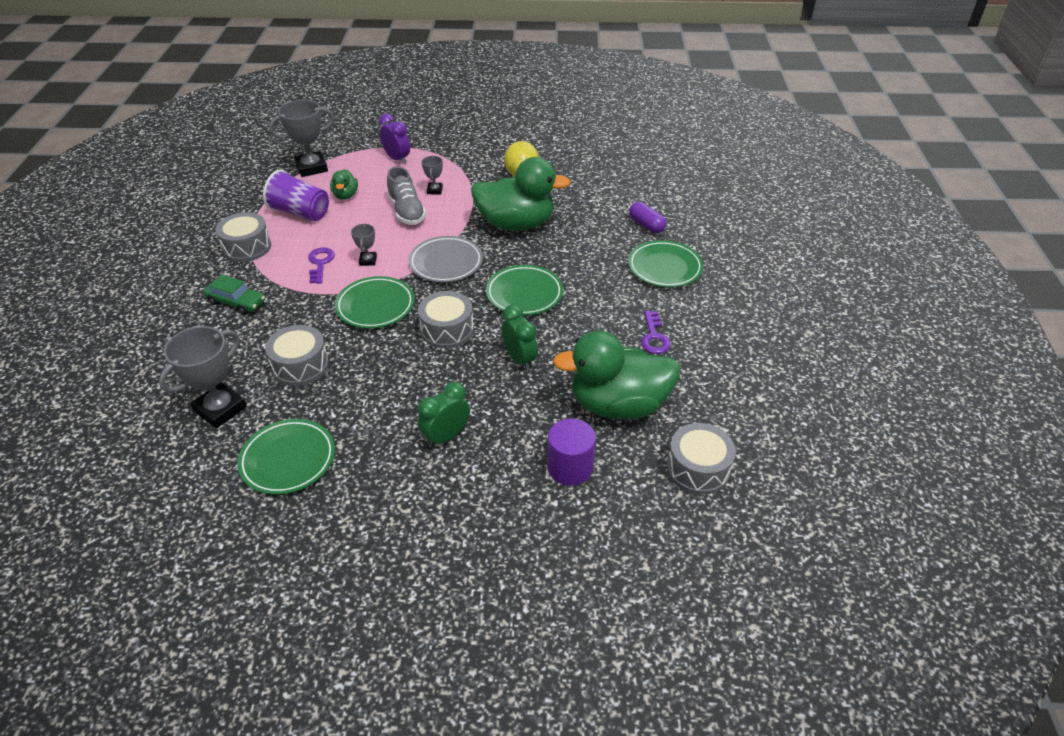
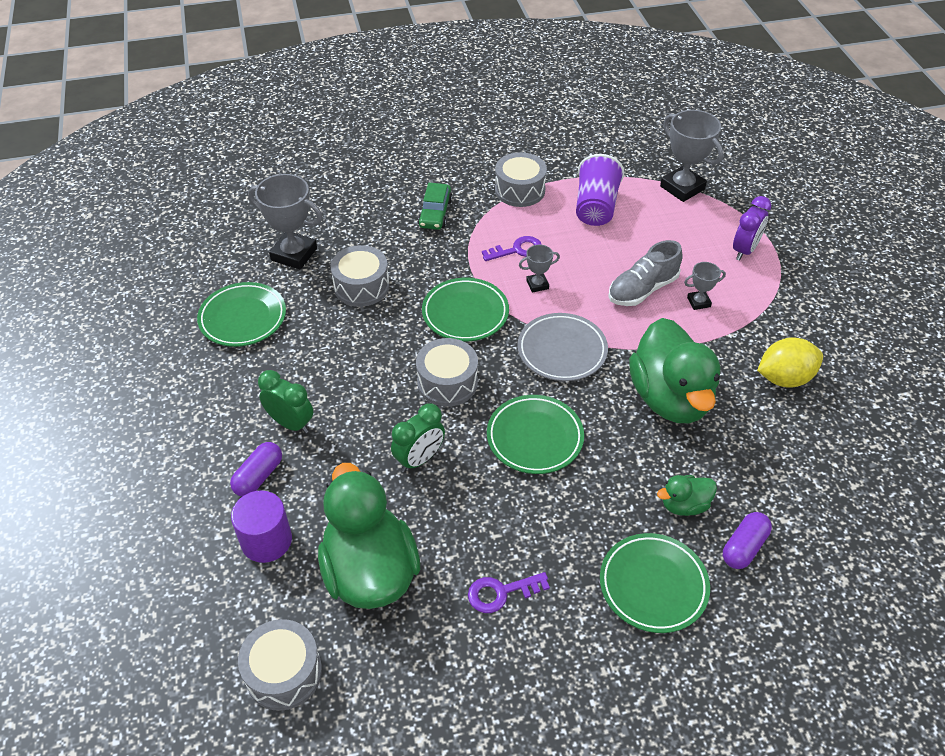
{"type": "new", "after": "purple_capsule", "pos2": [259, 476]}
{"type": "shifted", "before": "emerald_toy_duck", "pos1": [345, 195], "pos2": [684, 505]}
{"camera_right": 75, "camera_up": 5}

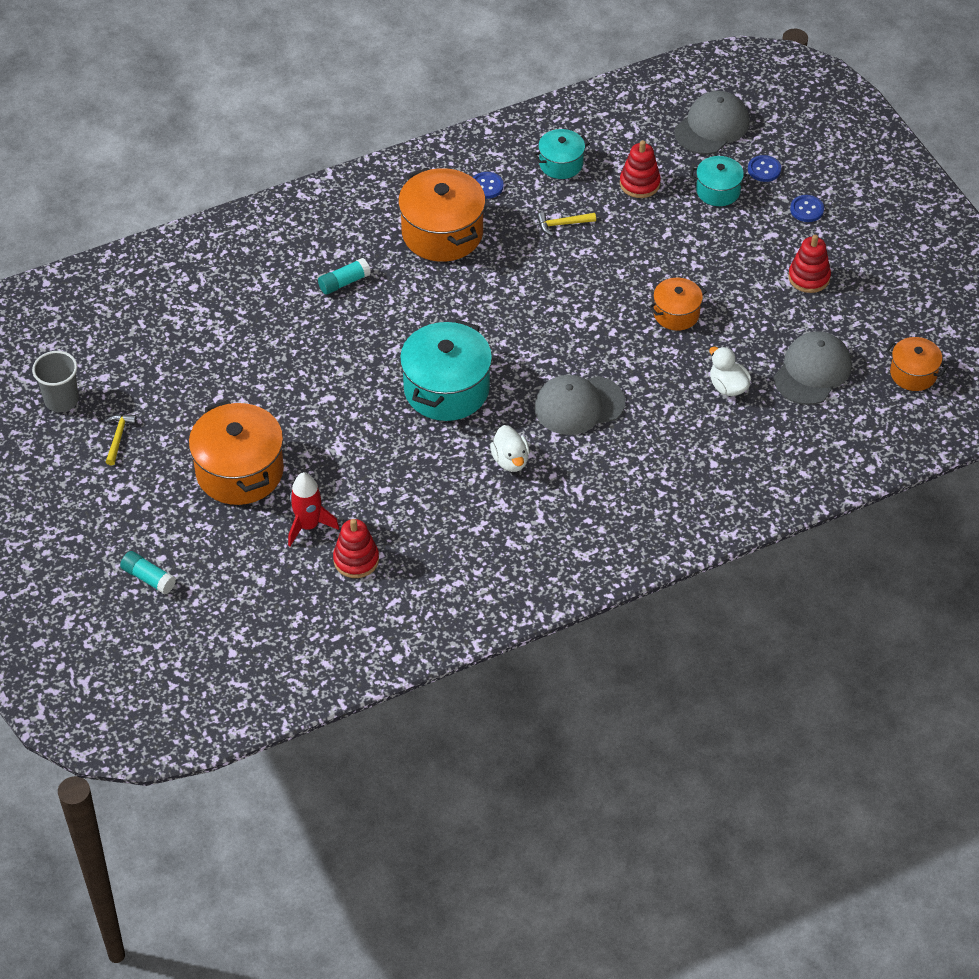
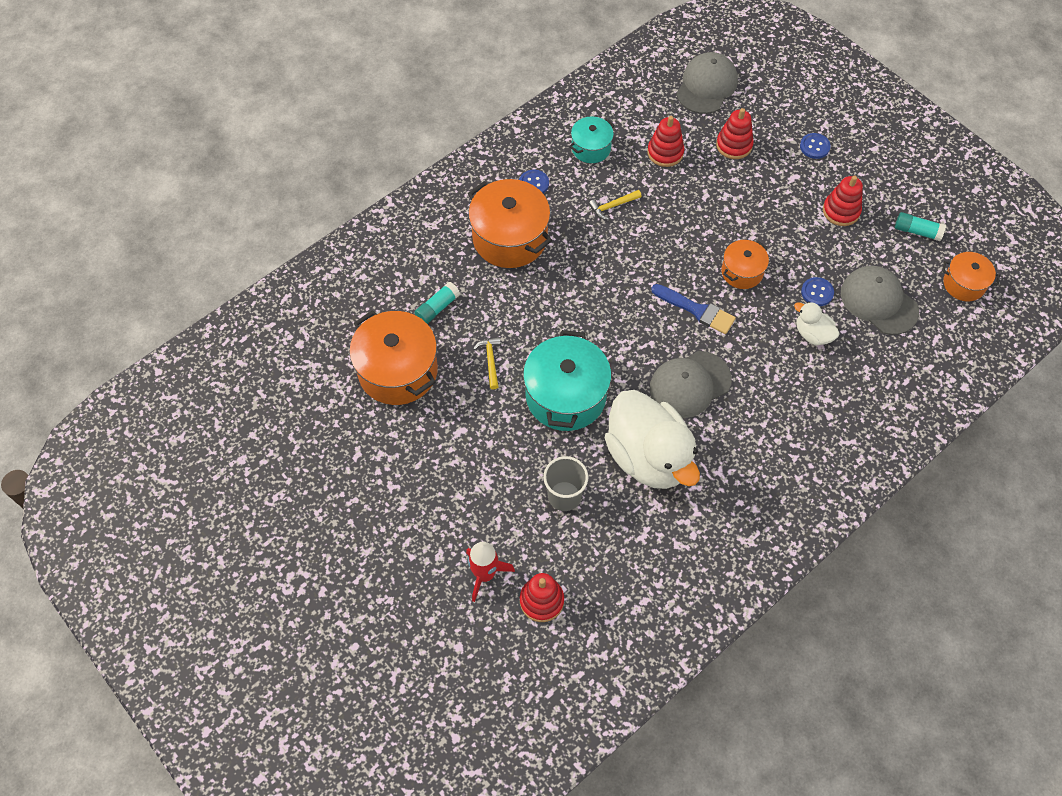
{"type": "shifted", "before": "orange-coloured_stockpot", "pos1": [239, 471], "pos2": [398, 371]}
{"type": "shifted", "before": "yellow_carpenter's_hammer", "pos1": [118, 437], "pos2": [490, 360]}
{"type": "shifted", "before": "gray_beaker", "pos1": [61, 400], "pos2": [564, 496]}
{"type": "scaled", "before": "white_toy_duck", "pos1": [510, 460], "pos2": [648, 457], "scale": 2.21}
{"type": "new", "after": "royal_blue_paintbrush", "pos2": [696, 310]}
{"type": "swapped", "before": "aqua_stockpot", "after": "crimson_stacking_toy", "pos1": [718, 191], "pos2": [734, 145]}
{"type": "shifted", "before": "royal_blue_shirt_button", "pos1": [764, 169], "pos2": [817, 292]}
{"type": "rotated", "before": "gray_peaked_cap", "pos1": [812, 371], "pos2": [878, 302], "turn": -60}
{"type": "shifted", "before": "aqua_glue", "pos1": [148, 578], "pos2": [917, 231]}
{"camera_right": -15, "camera_up": 10}

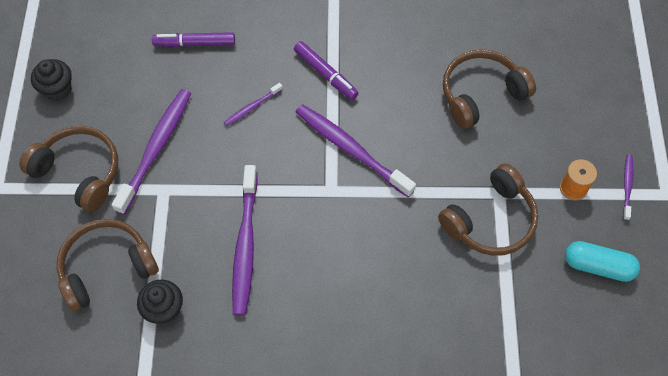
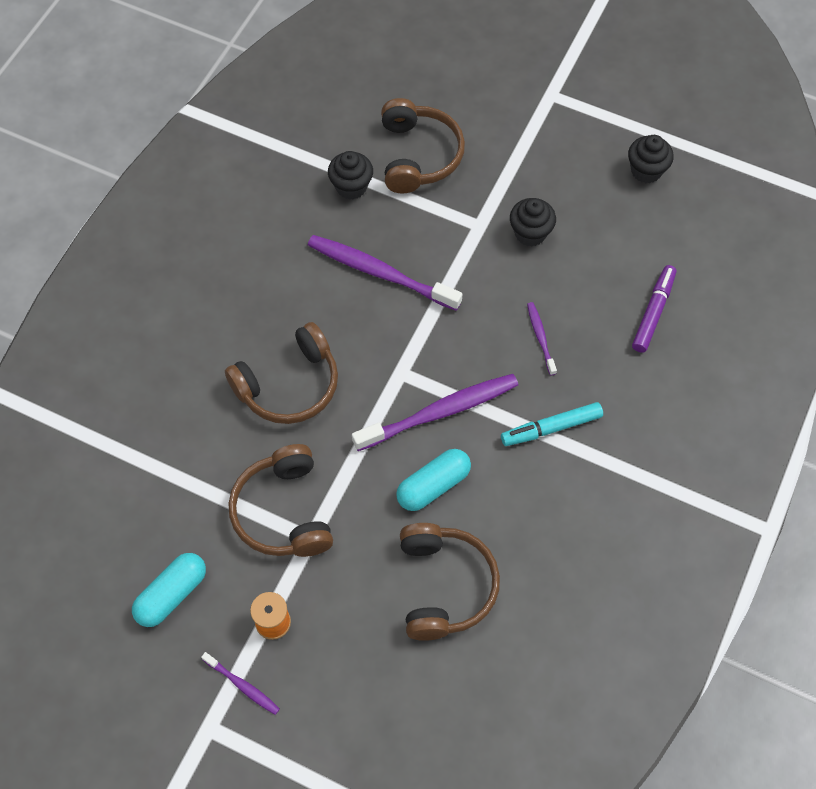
{"type": "shifted", "before": "russet_headphones", "pos1": [79, 172], "pos2": [289, 385]}
{"type": "new", "after": "aqua_capsule", "pos2": [433, 485]}
{"type": "repainted", "before": "purple_marker_pen", "after": "aqua_marker_pen", "pos1": [326, 74], "pos2": [551, 428]}
{"type": "swapped", "before": "purple_tooth_brush", "after": "ebony_fairy_cake", "pos1": [156, 149], "pos2": [530, 233]}
{"camera_right": 115, "camera_up": 0}

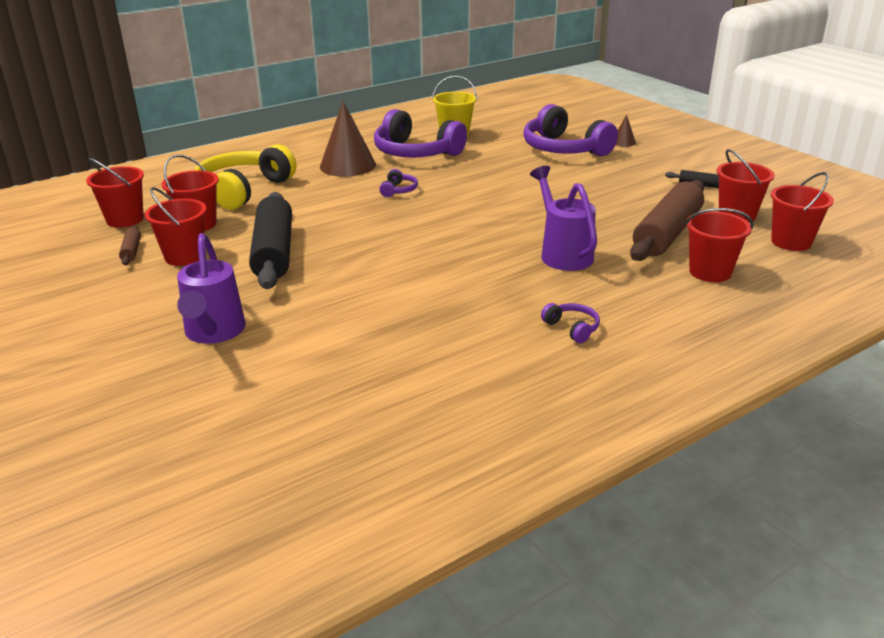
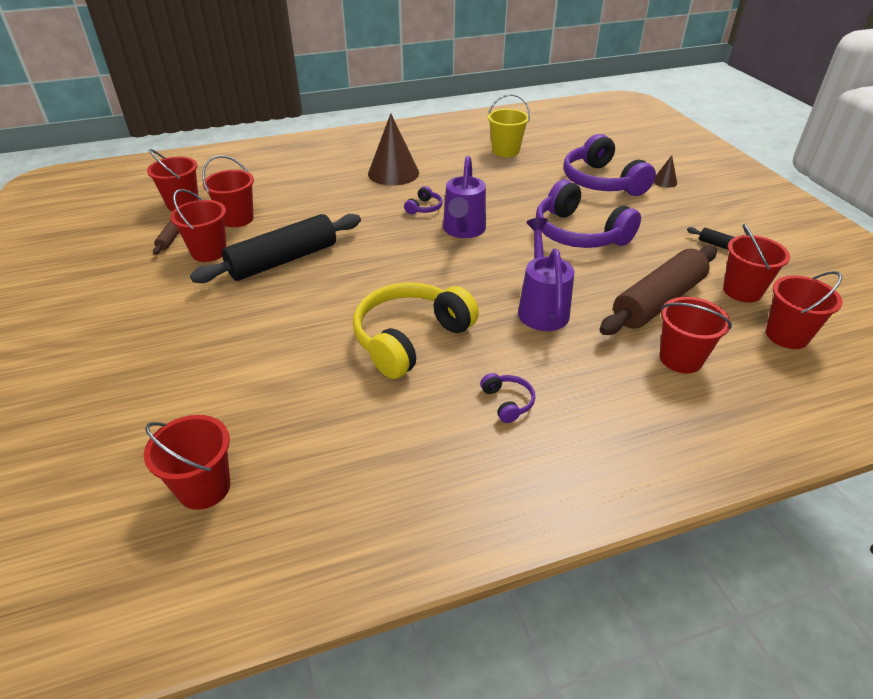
{"type": "new", "after": "crimson_pail", "pos2": [204, 488]}
{"type": "rotated", "before": "ebony_dough_roller", "pos1": [273, 252], "pos2": [283, 260], "turn": 45}
{"type": "shifted", "before": "yellow_headphones", "pos1": [244, 190], "pos2": [410, 339]}
{"type": "shifted", "before": "purple_watering_can", "pos1": [213, 333], "pos2": [463, 231]}
{"type": "shifted", "before": "purple_headphones", "pos1": [416, 152], "pos2": [579, 233]}
{"camera_right": 15, "camera_up": 10}

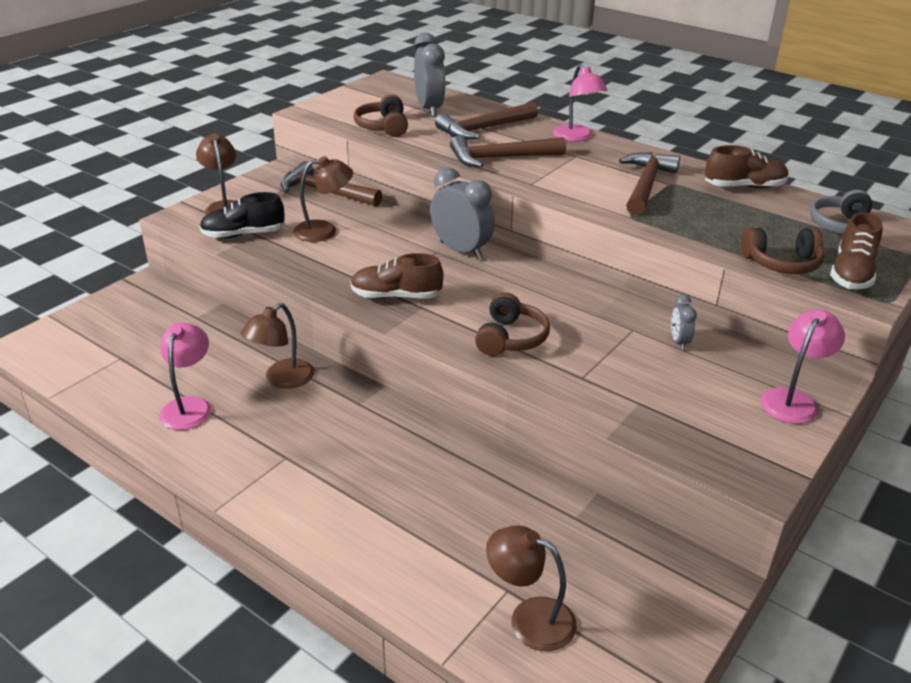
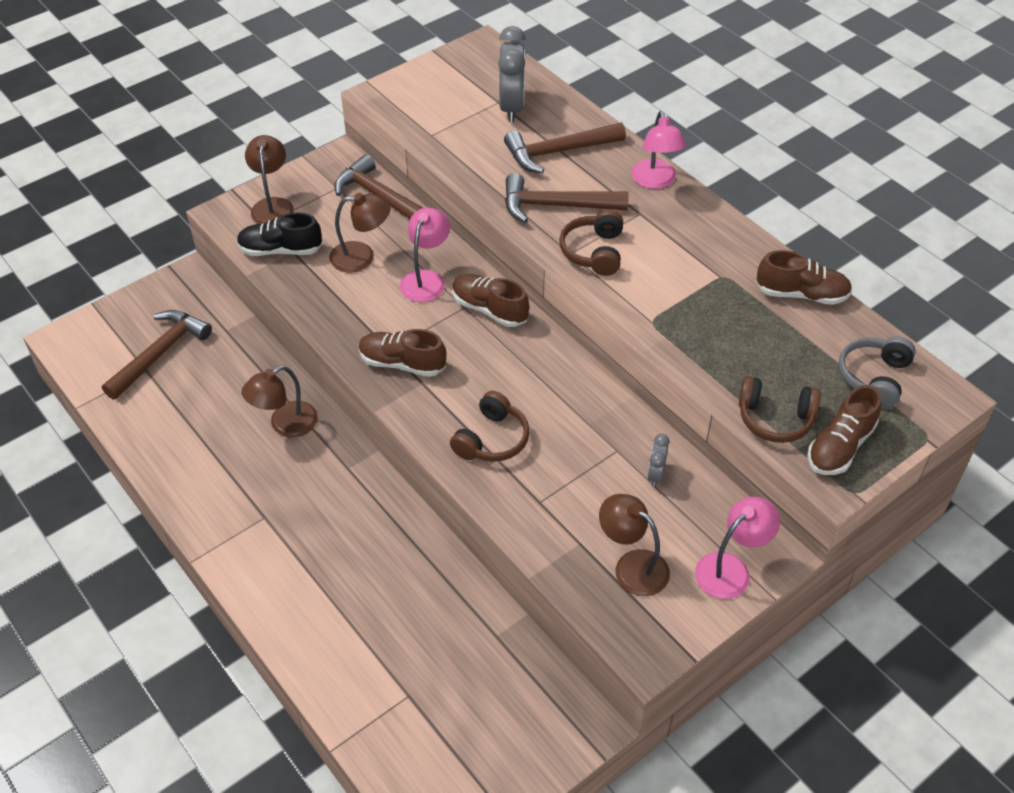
{"type": "shifted", "before": "russet_carpenter's_hammer", "pos1": [646, 185], "pos2": [160, 353]}
{"type": "shifted", "before": "rosy_lamp", "pos1": [189, 406], "pos2": [426, 279]}
{"type": "swapped", "before": "gray_alarm_clock", "after": "russet_shoe", "pos1": [461, 250], "pos2": [489, 309]}
{"type": "shifted", "before": "russet_headphones", "pos1": [383, 127], "pos2": [594, 252]}
{"type": "shifted", "before": "russet_lamp", "pos1": [529, 618], "pos2": [632, 566]}
{"camera_right": 15, "camera_up": 15}

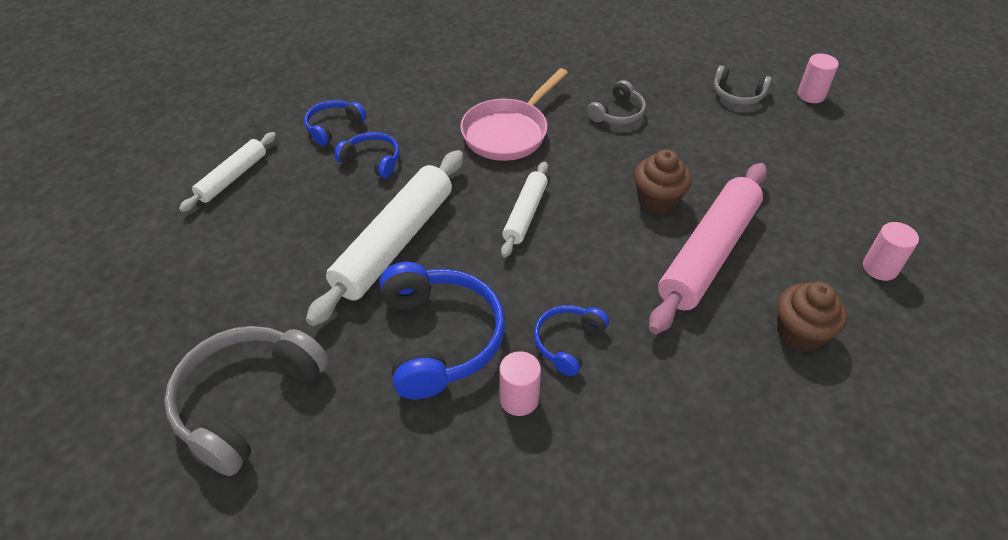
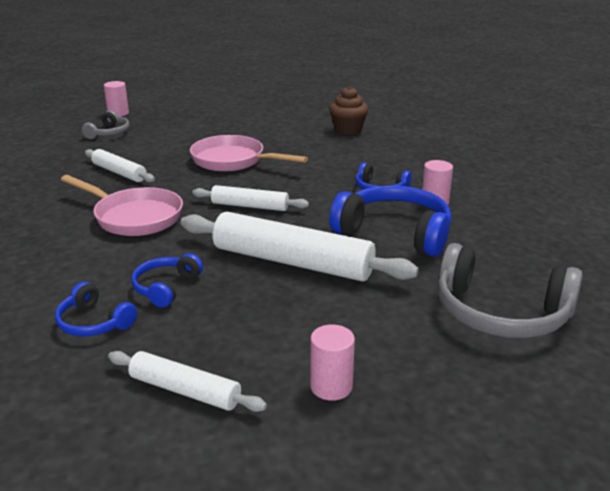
{"type": "swapped", "before": "gray_headphones", "after": "white_dough_roller", "pos1": [618, 113], "pos2": [119, 172]}
{"type": "swapped", "before": "russet_fairy_cake", "after": "rosy_skillet", "pos1": [657, 200], "pos2": [233, 161]}
{"type": "shifted", "before": "rosy_cylinder_shape", "pos1": [880, 268], "pos2": [331, 386]}
{"type": "rotated", "before": "royal_blue_headphones", "pos1": [440, 338], "pos2": [395, 233], "turn": 45}
{"type": "gone", "before": "rosy_dough_roller", "pos1": [708, 253]}
{"camera_right": -95, "camera_up": -20}

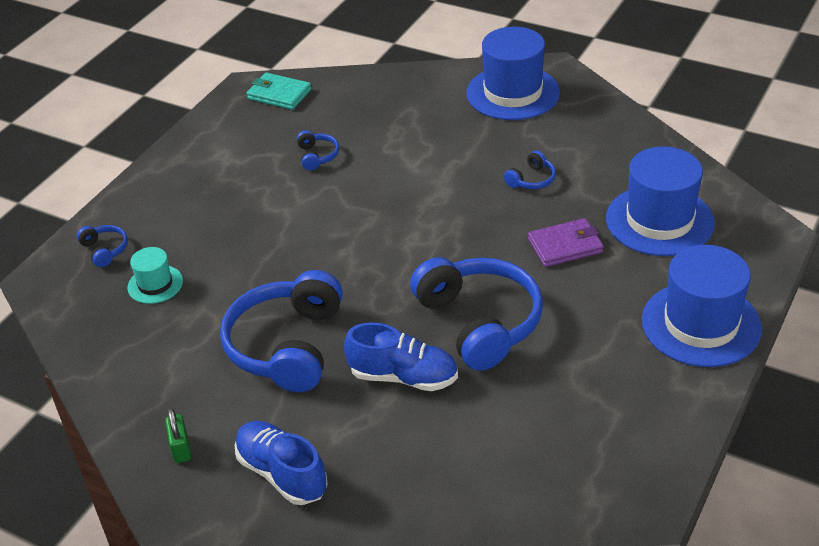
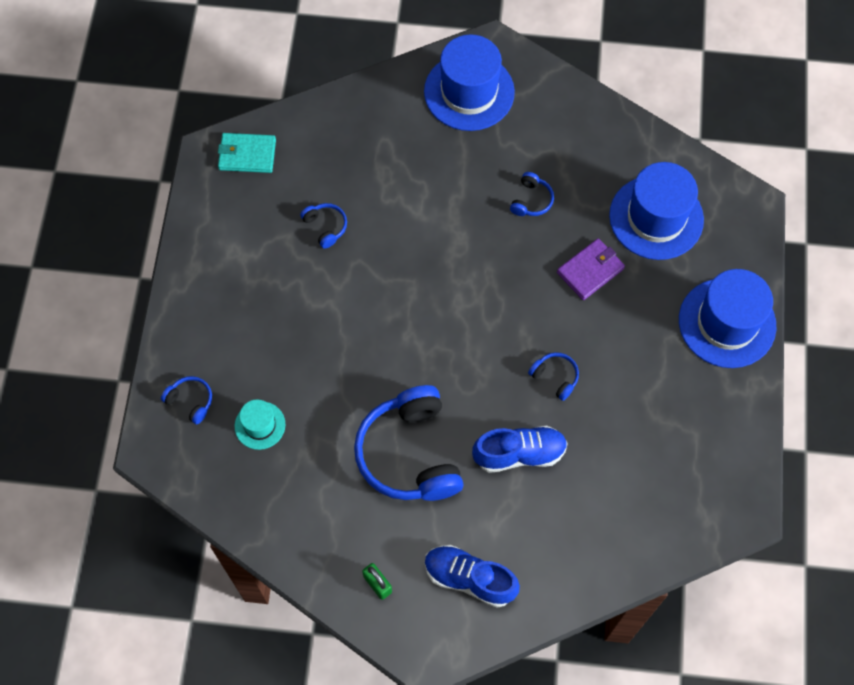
{"type": "scaled", "before": "royal_blue_headphones", "pos1": [480, 322], "pos2": [555, 377], "scale": 0.43}
{"camera_right": -25, "camera_up": 25}

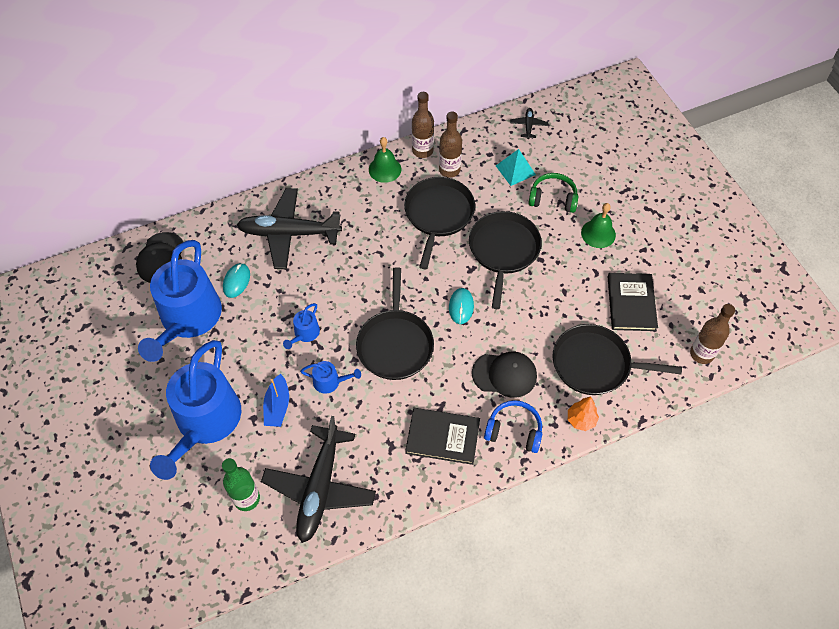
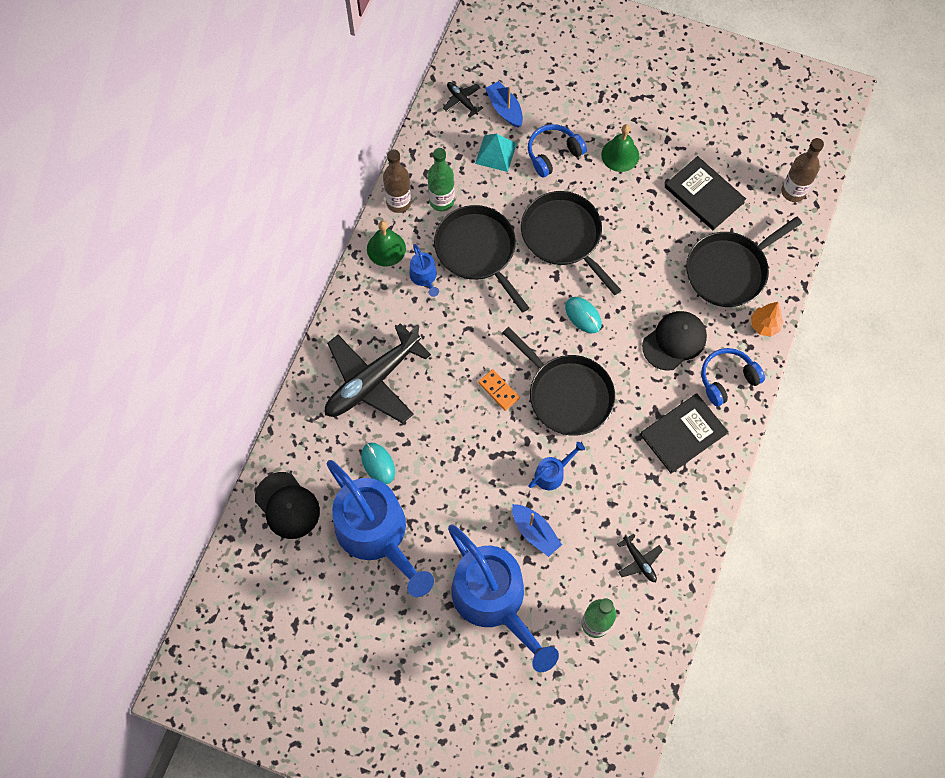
{"type": "shifted", "before": "royal_blue_watering_can", "pos1": [305, 334], "pos2": [424, 277]}
{"type": "repainted", "before": "russet_drink_bottle", "after": "emerald_drink_bottle", "pos1": [449, 170], "pos2": [441, 201]}
{"type": "new", "after": "orange-coloured_domino", "pos2": [498, 390]}
{"type": "new", "after": "royal_blue_boat", "pos2": [504, 109]}
{"type": "repainted", "before": "emerald_headphones", "after": "royal_blue_headphones", "pos1": [553, 198], "pos2": [553, 154]}
{"type": "scaled", "before": "ebony_toy_plane", "pos1": [320, 488], "pos2": [639, 561], "scale": 0.42}
{"camera_right": -45, "camera_up": 10}

